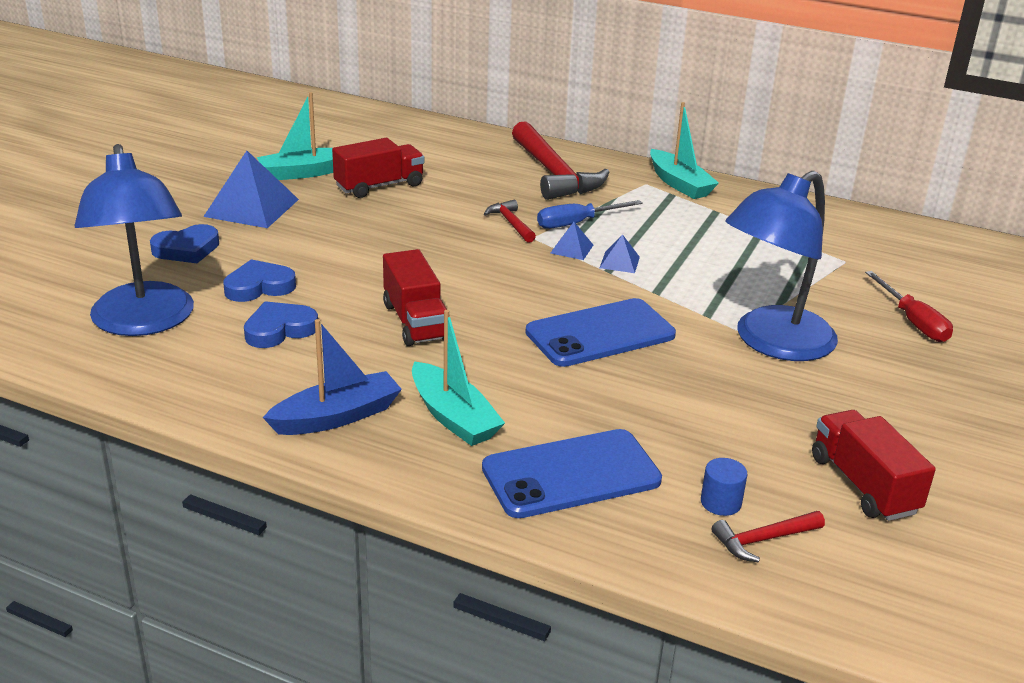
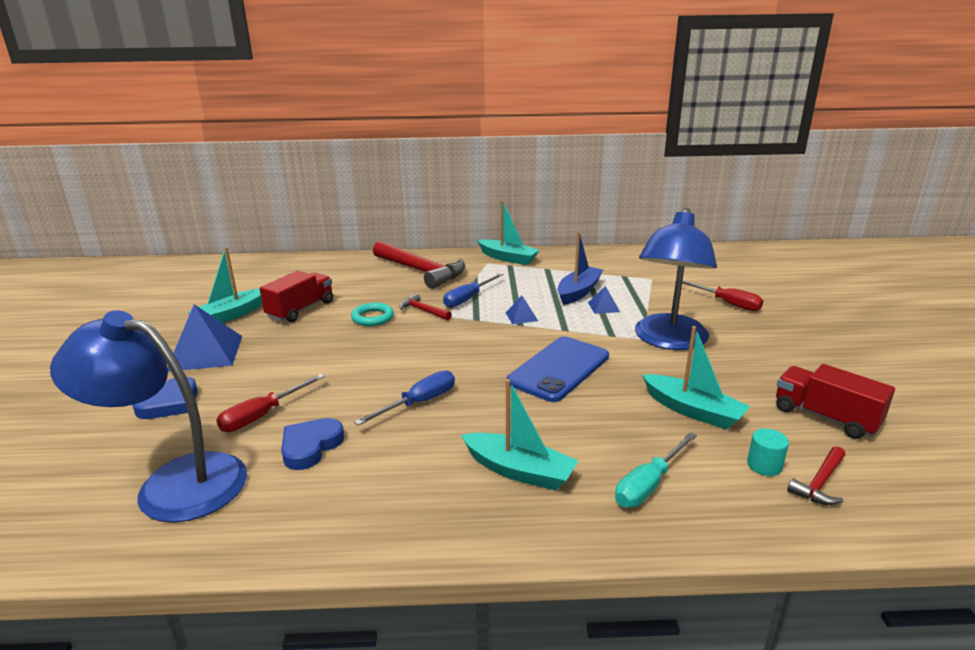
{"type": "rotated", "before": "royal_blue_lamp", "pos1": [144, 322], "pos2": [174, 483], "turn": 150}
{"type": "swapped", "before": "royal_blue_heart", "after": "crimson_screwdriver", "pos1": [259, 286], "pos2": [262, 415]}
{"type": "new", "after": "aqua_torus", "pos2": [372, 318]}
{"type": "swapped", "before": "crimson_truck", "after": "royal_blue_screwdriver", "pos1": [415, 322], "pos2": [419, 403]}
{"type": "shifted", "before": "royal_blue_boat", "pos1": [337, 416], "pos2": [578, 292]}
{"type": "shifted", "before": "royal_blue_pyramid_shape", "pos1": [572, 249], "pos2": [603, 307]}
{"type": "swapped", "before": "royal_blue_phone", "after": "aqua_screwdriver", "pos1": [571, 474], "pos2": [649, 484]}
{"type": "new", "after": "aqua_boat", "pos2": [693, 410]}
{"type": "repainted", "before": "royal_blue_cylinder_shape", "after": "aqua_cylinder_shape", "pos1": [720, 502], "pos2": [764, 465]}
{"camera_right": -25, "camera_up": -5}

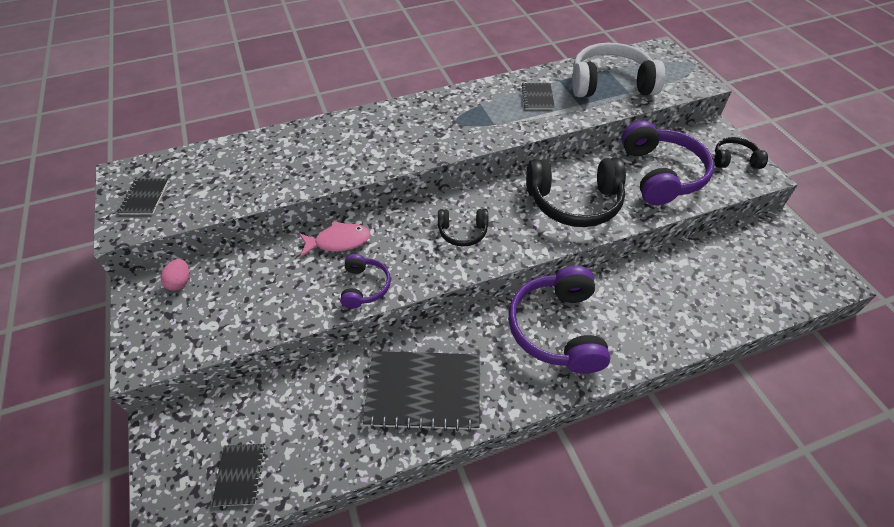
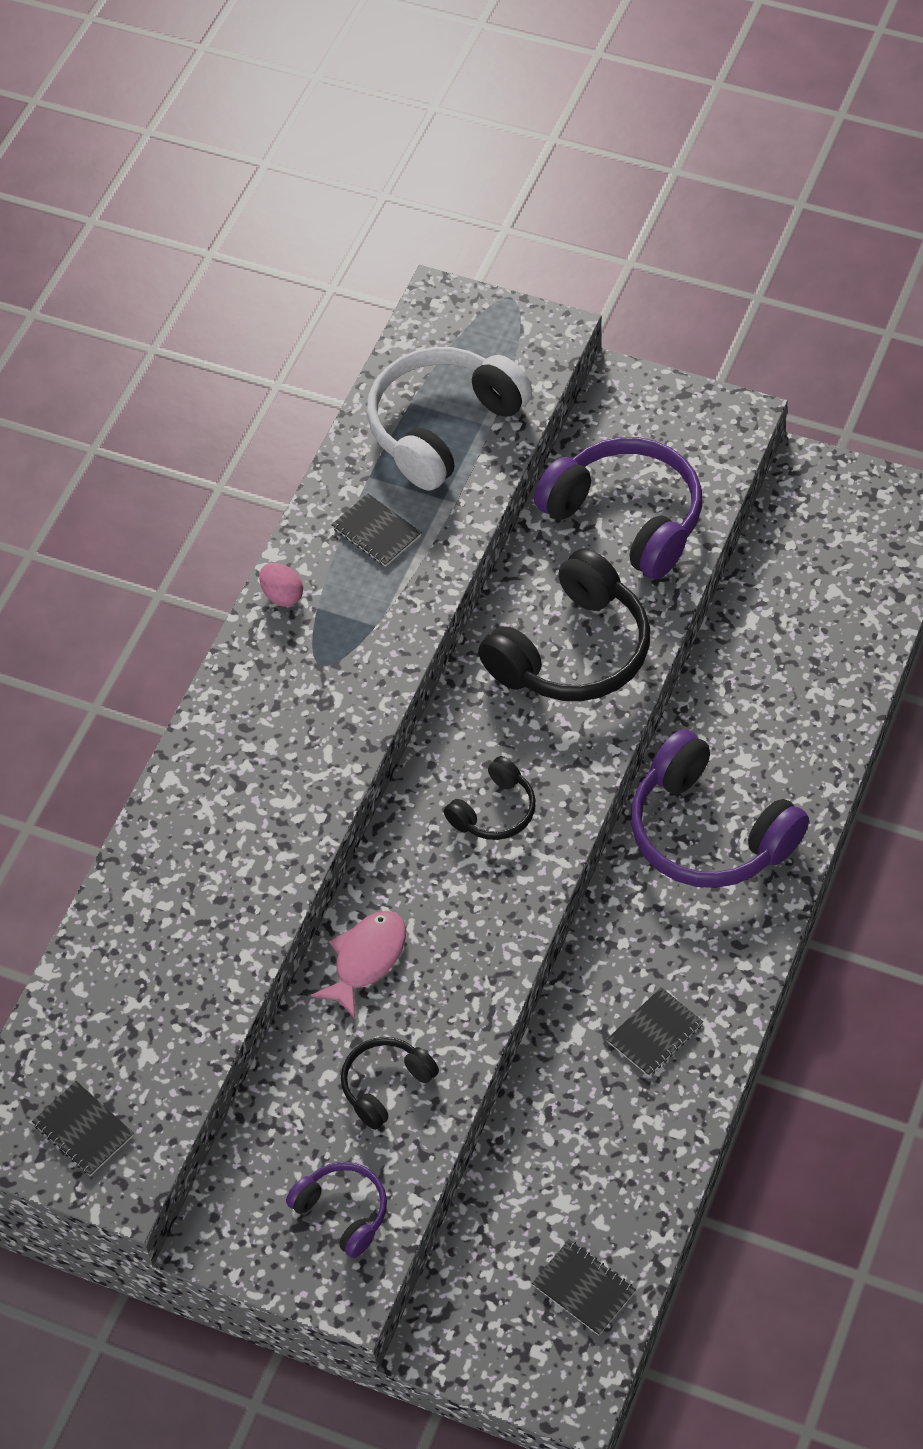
{"type": "shifted", "before": "rosy_egg", "pos1": [180, 282], "pos2": [282, 595]}
{"type": "shifted", "before": "purple_headphones", "pos1": [365, 286], "pos2": [343, 1211]}
{"type": "shifted", "before": "ebony_headphones", "pos1": [734, 160], "pos2": [385, 1085]}
{"type": "scaled", "before": "ebony_exercise_book", "pos1": [423, 391], "pos2": [654, 1033], "scale": 0.48}
{"camera_right": -45, "camera_up": 5}

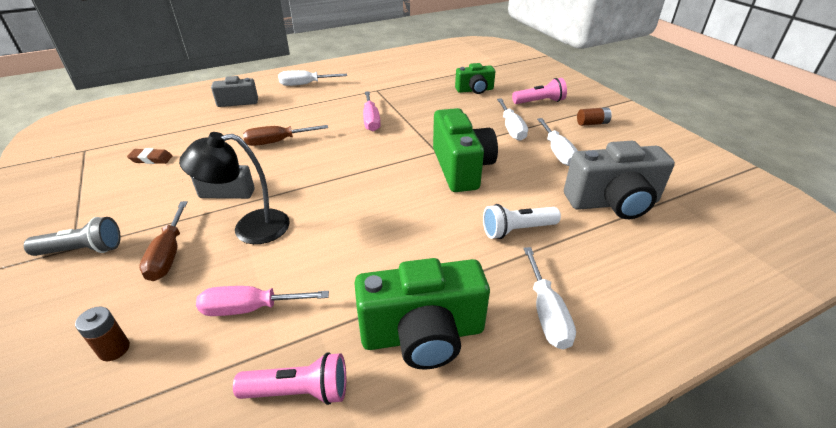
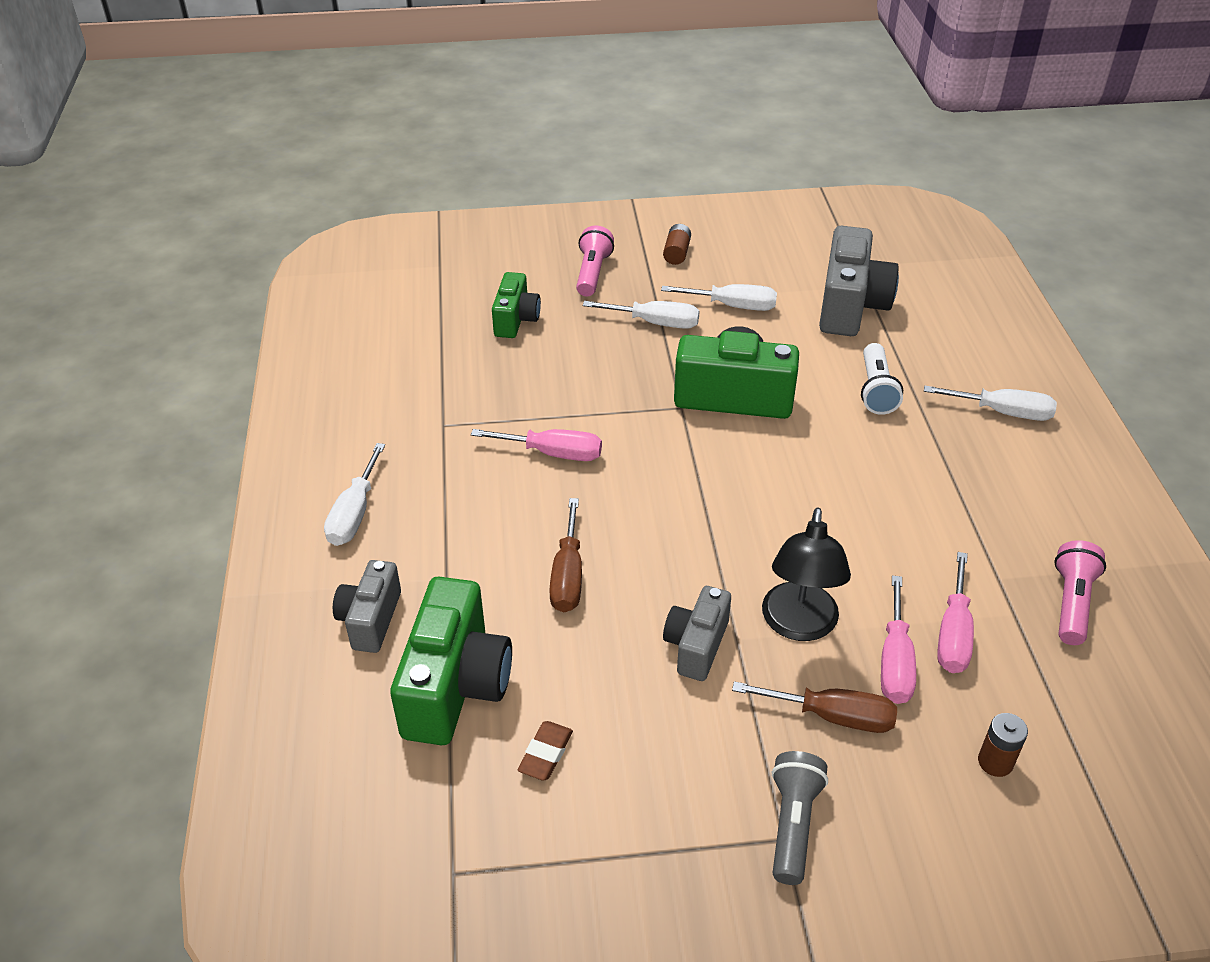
{"type": "shifted", "before": "emerald_camera", "pos1": [423, 334], "pos2": [455, 686]}
{"type": "new", "after": "rosy_screwdriver", "pos2": [895, 661]}
{"camera_right": -70, "camera_up": 5}

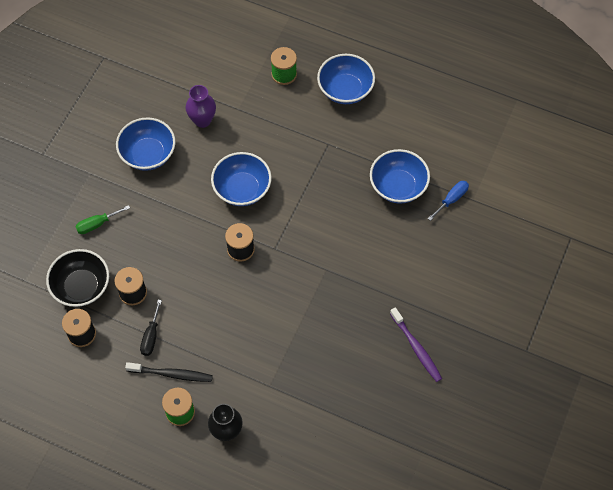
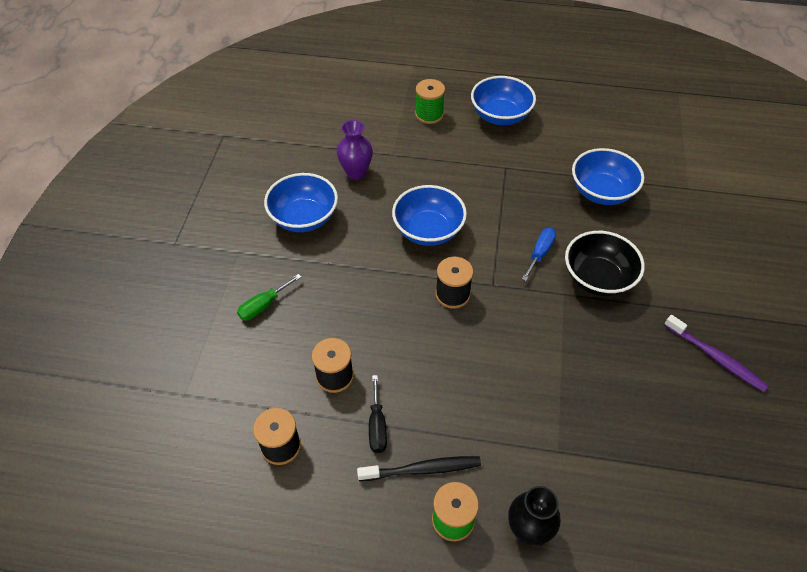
{"type": "shifted", "before": "royal_blue_screwdriver", "pos1": [451, 199], "pos2": [540, 253]}
{"type": "shifted", "before": "ebony_deep_dish", "pos1": [81, 287], "pos2": [598, 278]}
{"camera_right": -15, "camera_up": -10}

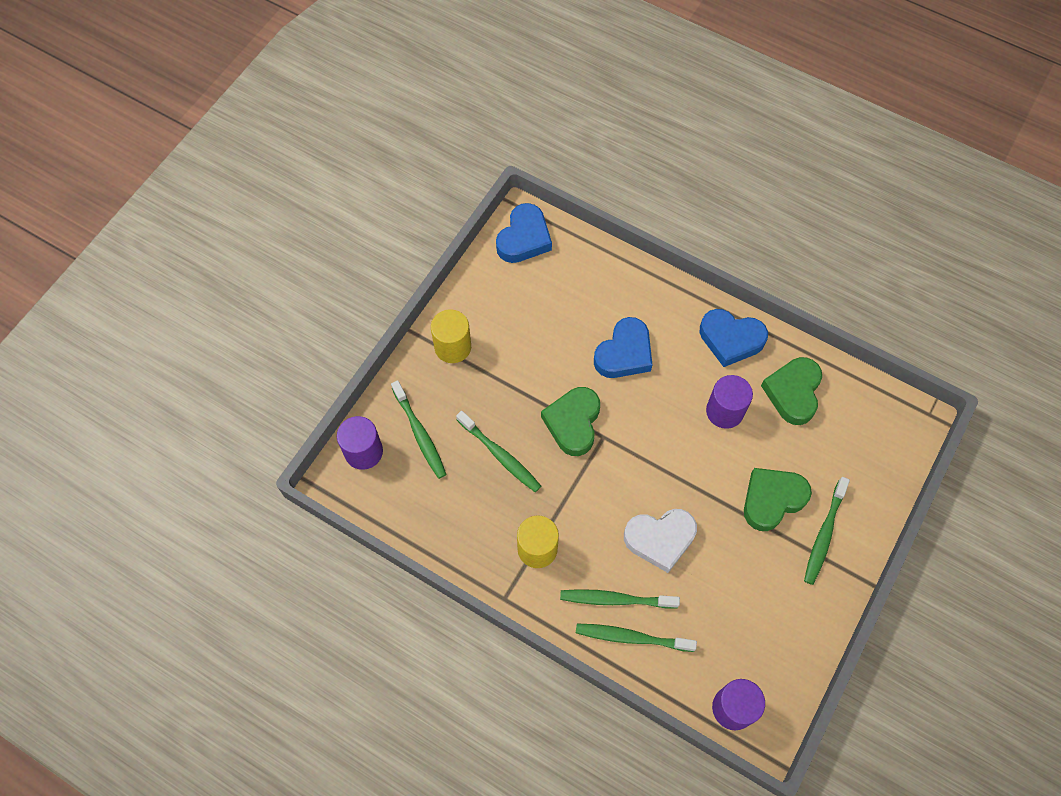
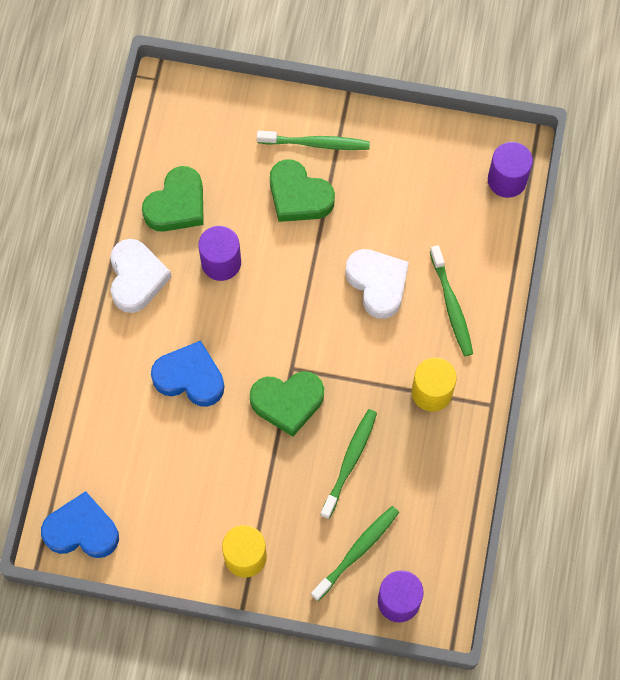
{"type": "repainted", "before": "royal_blue_heart", "after": "white_heart", "pos1": [731, 339], "pos2": [136, 278]}
{"type": "rotated", "before": "emerald_heart", "pos1": [793, 392], "pos2": [177, 205], "turn": -45}
{"type": "gone", "before": "emerald_tooth_brush", "pos1": [631, 637]}
{"camera_right": -110, "camera_up": 5}

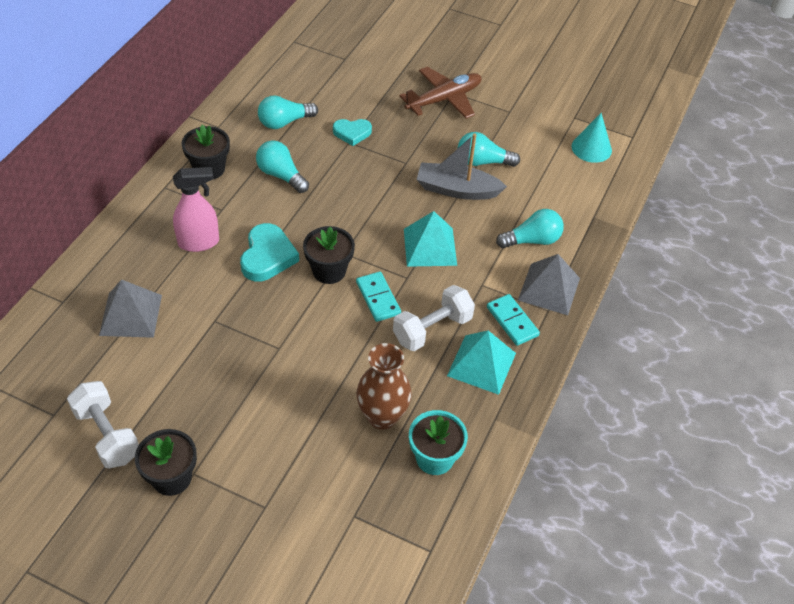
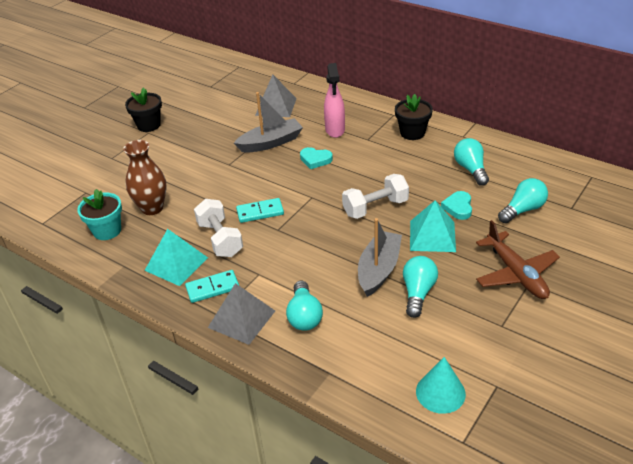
{"type": "new", "after": "gray_boat", "pos2": [270, 143]}
{"type": "scaled", "before": "aqua_heart", "pos1": [267, 256], "pos2": [315, 160], "scale": 0.65}
{"type": "shifted", "before": "white_free_weight", "pos1": [107, 435], "pos2": [375, 207]}
{"type": "shifted", "before": "aqua_pyramid_shape", "pos1": [430, 247], "pos2": [432, 236]}
{"type": "shifted", "before": "aqua_lightbulb", "pos1": [281, 175], "pos2": [522, 210]}
{"type": "gone", "before": "ebony_potted_plant", "pos1": [329, 271]}
{"camera_right": 105, "camera_up": -10}

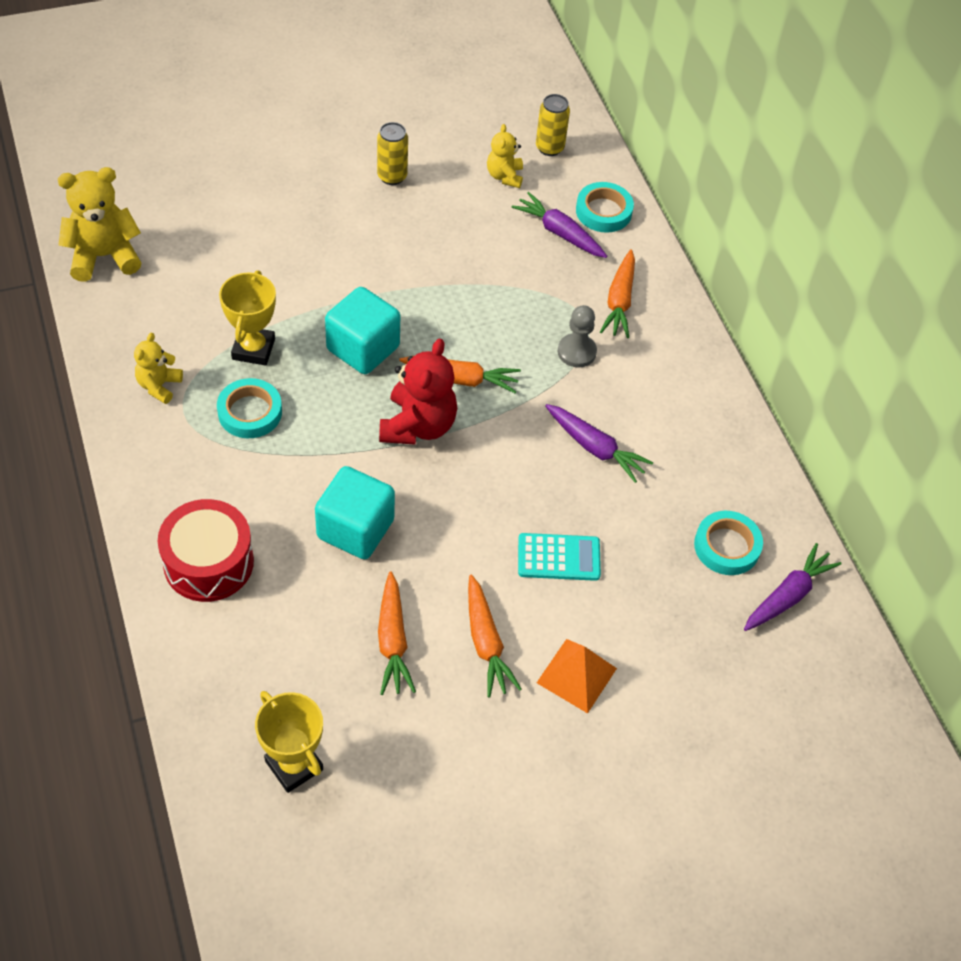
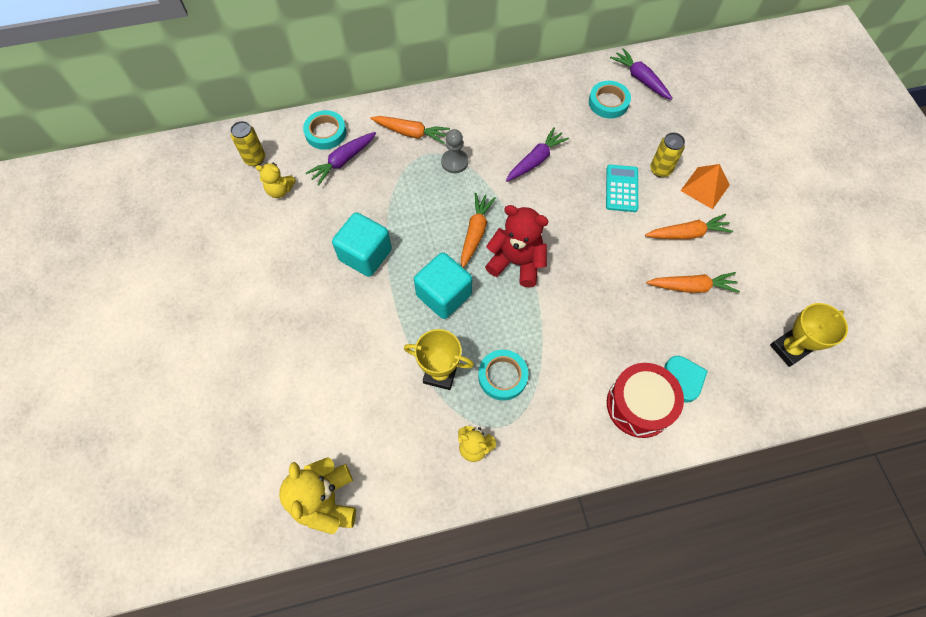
{"type": "shifted", "before": "aqua_block", "pos1": [355, 529], "pos2": [365, 255]}
{"type": "shifted", "before": "yellow_tin", "pos1": [392, 176], "pos2": [660, 170]}
{"type": "new", "after": "aqua_heart", "pos2": [683, 379]}
{"camera_right": -80, "camera_up": 10}

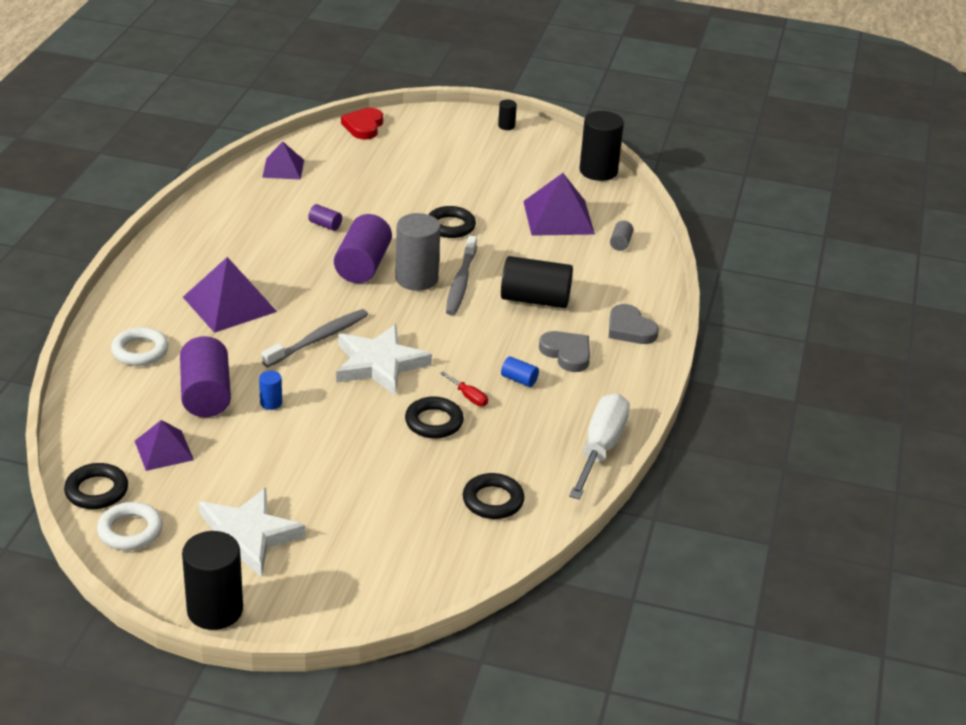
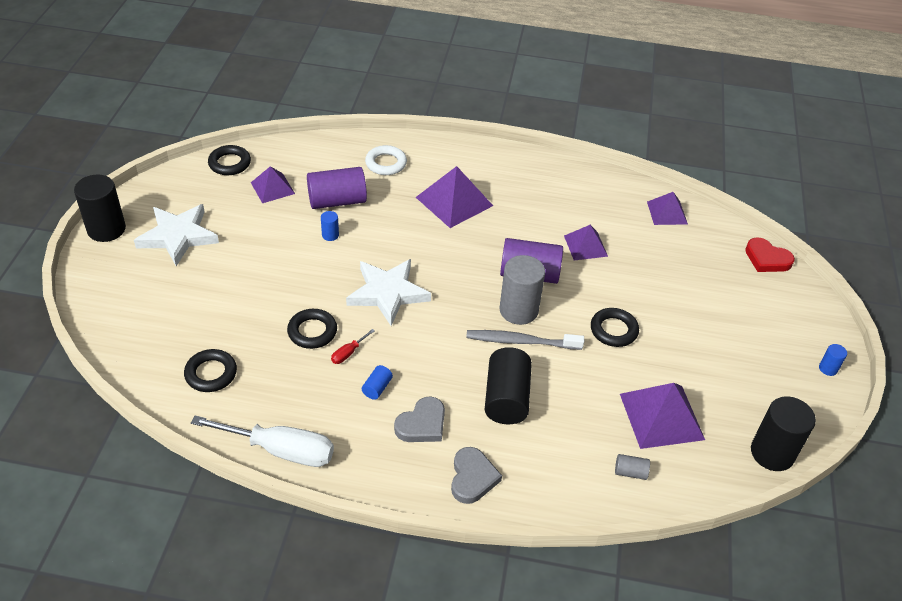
{"type": "rotated", "before": "gray_heart", "pos1": [630, 329], "pos2": [472, 478], "turn": 135}
{"type": "swapped", "before": "purple_cylinder_shape", "after": "purple_pyramid_shape", "pos1": [325, 225], "pos2": [585, 246]}
{"type": "rotated", "before": "crimson_heart", "pos1": [363, 126], "pos2": [767, 259], "turn": -150}
{"type": "repainted", "before": "ebony_cylinder_shape", "after": "royal_blue_cylinder_shape", "pos1": [506, 126], "pos2": [828, 368]}
{"type": "gone", "before": "white_torus", "pos1": [130, 531]}
{"type": "gone", "before": "gray_tooth_brush", "pos1": [318, 339]}
{"camera_right": 85, "camera_up": 10}

